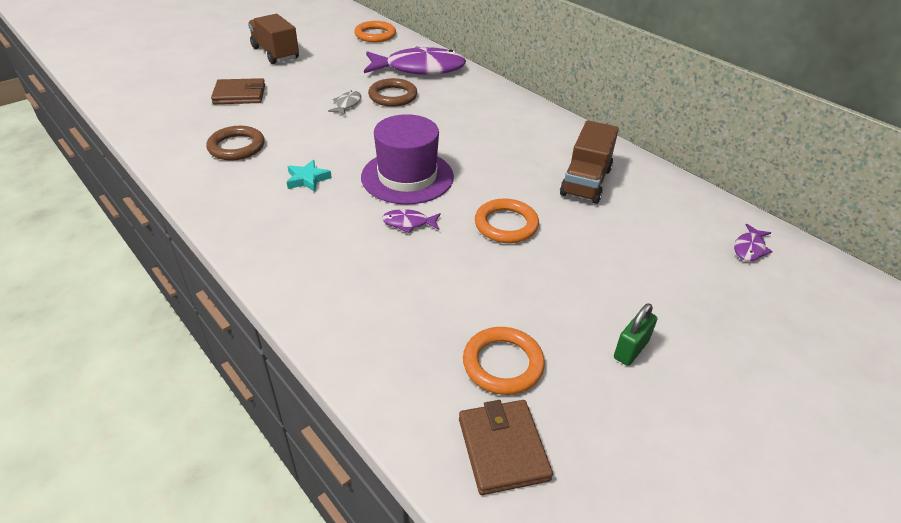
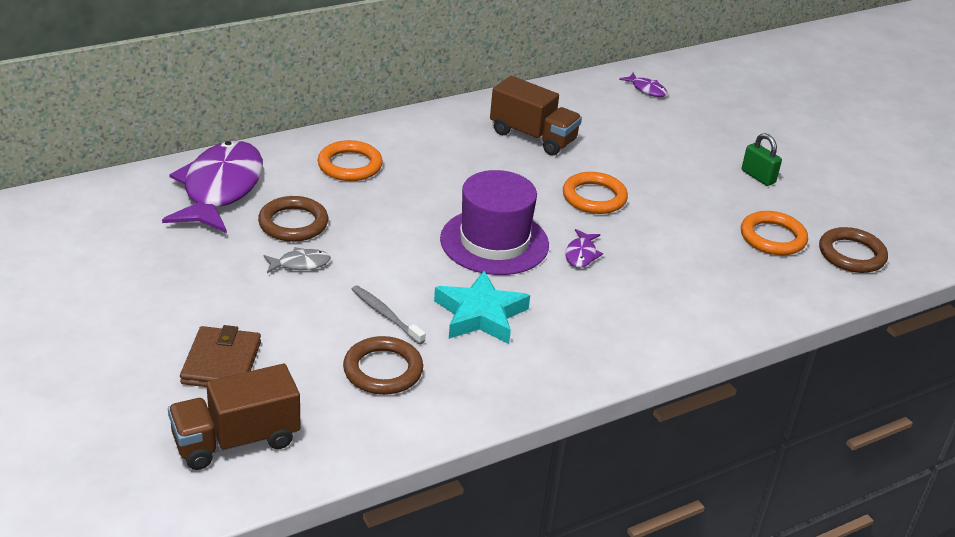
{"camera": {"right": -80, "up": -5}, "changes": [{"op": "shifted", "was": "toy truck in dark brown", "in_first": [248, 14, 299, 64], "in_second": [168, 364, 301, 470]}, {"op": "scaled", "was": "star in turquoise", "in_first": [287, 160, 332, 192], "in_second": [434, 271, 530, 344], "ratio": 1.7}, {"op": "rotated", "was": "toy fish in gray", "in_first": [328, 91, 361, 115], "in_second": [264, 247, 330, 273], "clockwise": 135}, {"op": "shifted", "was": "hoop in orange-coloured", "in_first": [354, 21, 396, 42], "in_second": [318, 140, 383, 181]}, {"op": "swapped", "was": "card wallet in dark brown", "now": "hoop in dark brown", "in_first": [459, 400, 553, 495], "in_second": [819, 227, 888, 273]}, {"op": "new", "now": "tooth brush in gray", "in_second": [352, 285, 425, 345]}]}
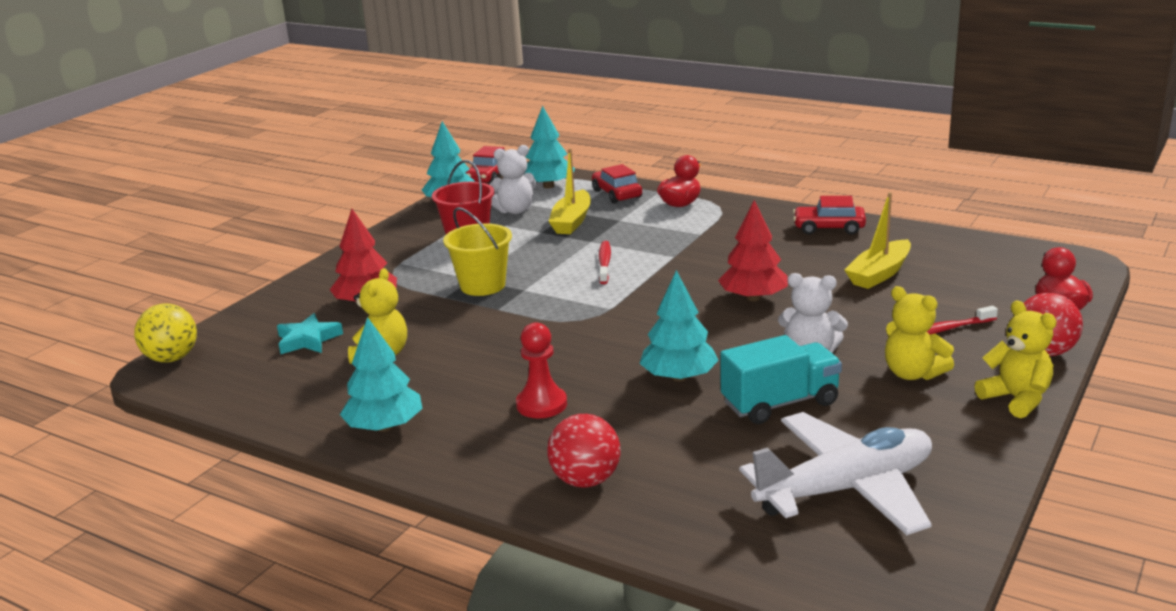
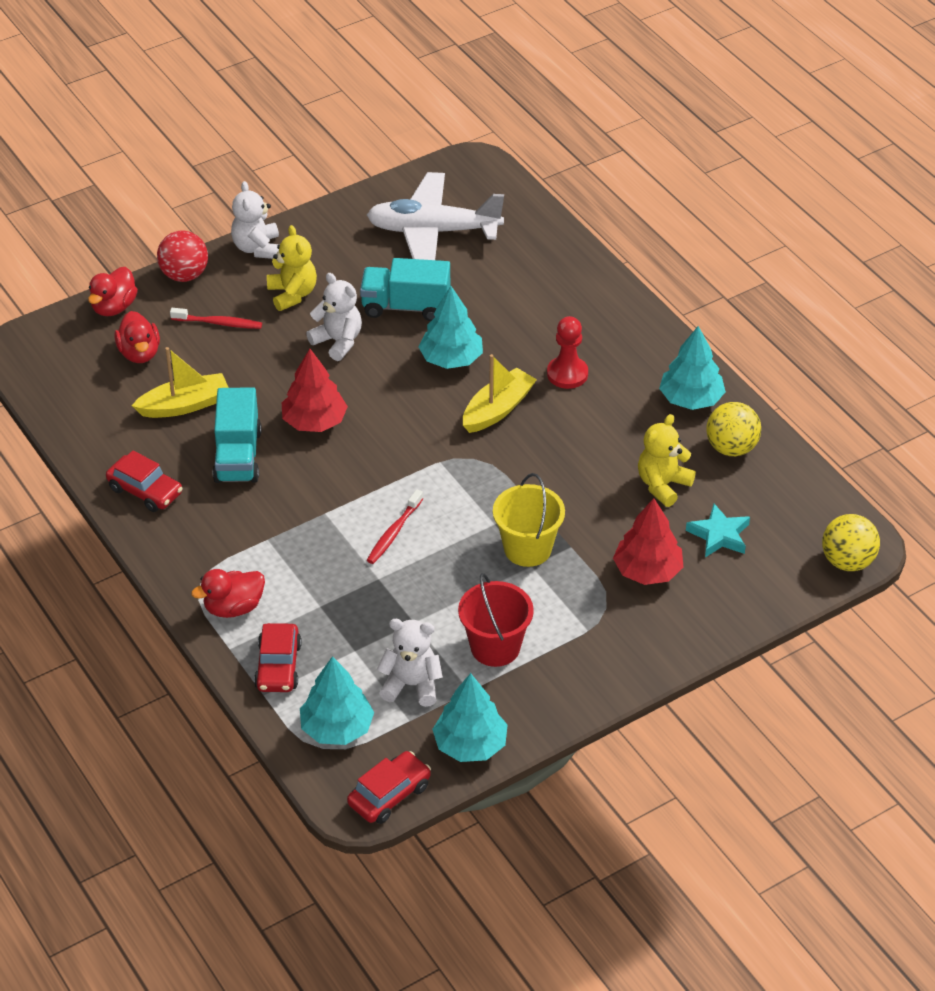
{"camera": {"right": -155, "up": 20}, "changes": [{"op": "gone", "was": "play ball in red", "in_first": [547, 414, 621, 488]}, {"op": "shifted", "was": "toy boat in golden", "in_first": [549, 148, 591, 234], "in_second": [463, 354, 537, 433]}, {"op": "repainted", "was": "teddy bear in golden", "now": "teddy bear in white", "in_first": [975, 301, 1057, 418], "in_second": [231, 181, 279, 259]}, {"op": "new", "now": "rubber duck in red", "in_second": [114, 311, 160, 363]}, {"op": "new", "now": "toy truck in turquoise", "in_second": [213, 387, 262, 483]}, {"op": "new", "now": "play ball in golden", "in_second": [706, 402, 761, 456]}]}
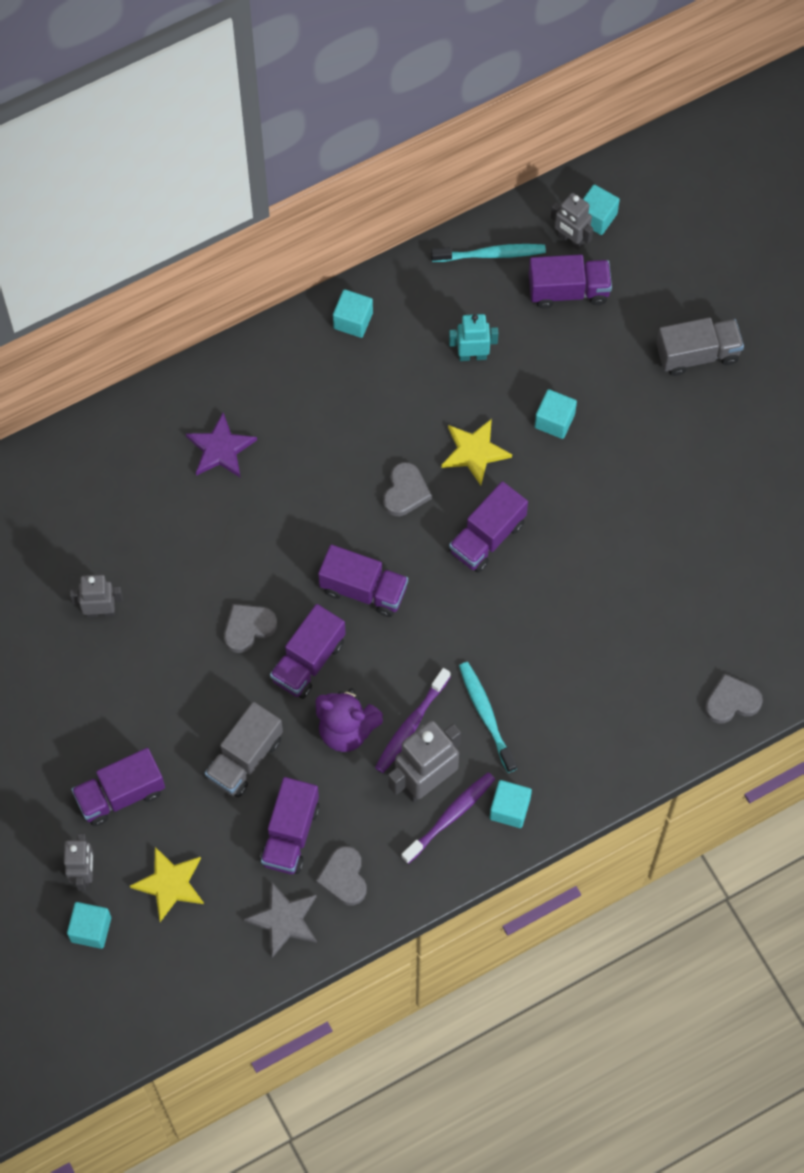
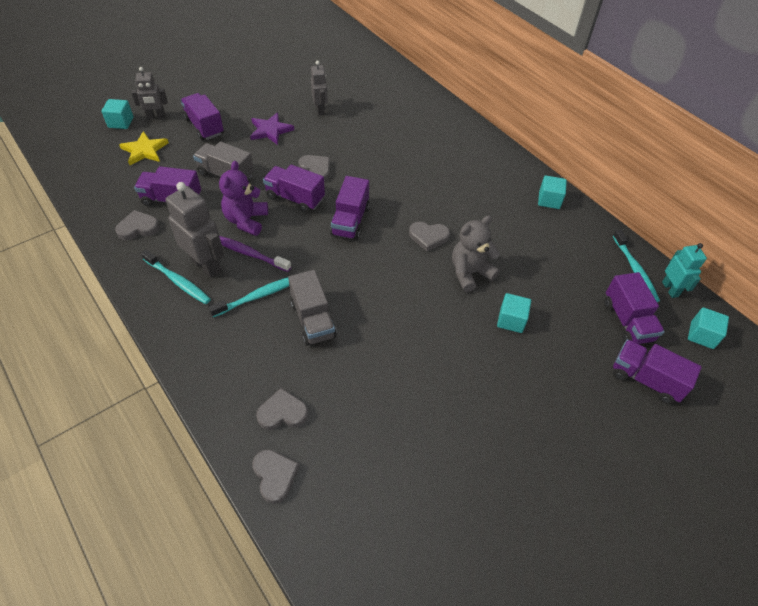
{"camera": {"right": 80, "up": -15}, "changes": [{"op": "shifted", "was": "star in purple", "in_first": [186, 413, 257, 477], "in_second": [250, 113, 294, 145]}, {"op": "gone", "was": "star in gray", "in_first": [244, 881, 317, 958]}, {"op": "repainted", "was": "tooth brush in purple", "now": "tooth brush in turquoise", "in_first": [401, 772, 495, 864], "in_second": [141, 249, 211, 304]}, {"op": "swapped", "was": "star in golden", "now": "teddy bear in gray", "in_first": [441, 419, 512, 486], "in_second": [452, 215, 500, 292]}, {"op": "shifted", "was": "robot figure in turquoise", "in_first": [449, 314, 498, 361], "in_second": [662, 243, 707, 298]}, {"op": "shifted", "was": "toy truck in purple", "in_first": [449, 481, 528, 573], "in_second": [613, 339, 702, 404]}, {"op": "gone", "was": "block in turquoise", "in_first": [490, 780, 532, 828]}, {"op": "gone", "was": "robot figure in gray", "in_first": [551, 193, 593, 250]}, {"op": "shifted", "was": "toy truck in gray", "in_first": [656, 317, 744, 376], "in_second": [288, 270, 337, 345]}, {"op": "new", "now": "love heart in gray", "in_second": [256, 388, 308, 430]}]}
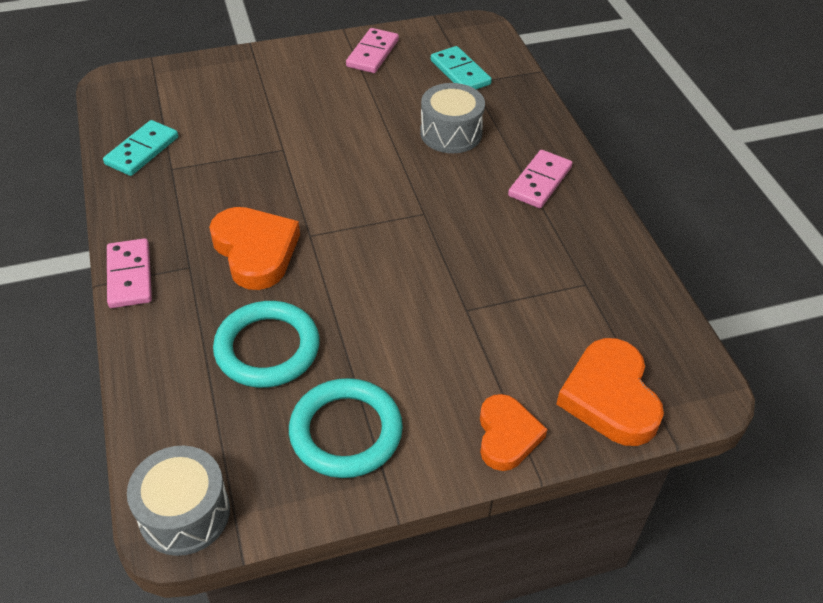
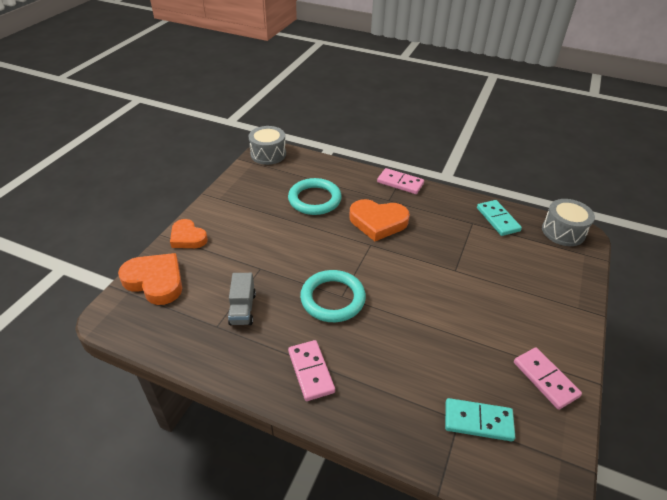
{"camera": {"right": 130, "up": -5}, "changes": [{"op": "shifted", "was": "hoop in turquoise", "in_first": [289, 378, 403, 478], "in_second": [300, 270, 366, 322]}, {"op": "shifted", "was": "snare drum in gray", "in_first": [420, 83, 485, 153], "in_second": [542, 199, 595, 246]}, {"op": "new", "now": "toy truck in gray", "in_second": [228, 273, 256, 325]}]}
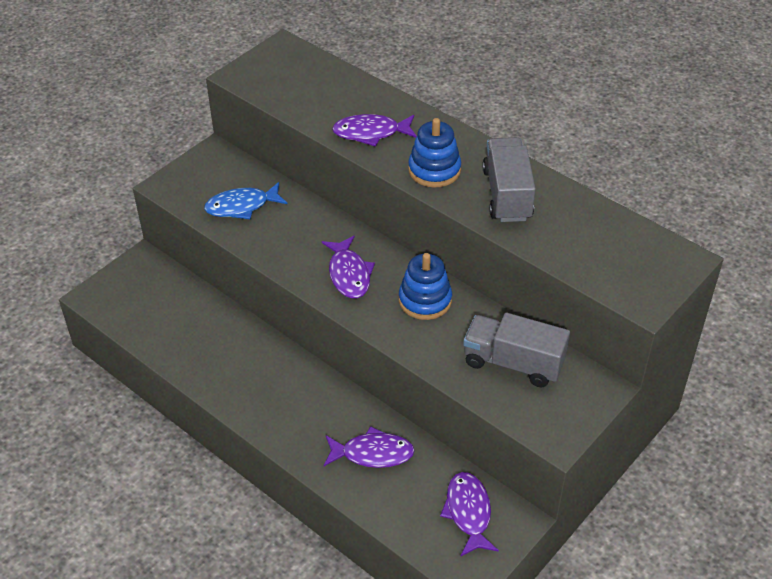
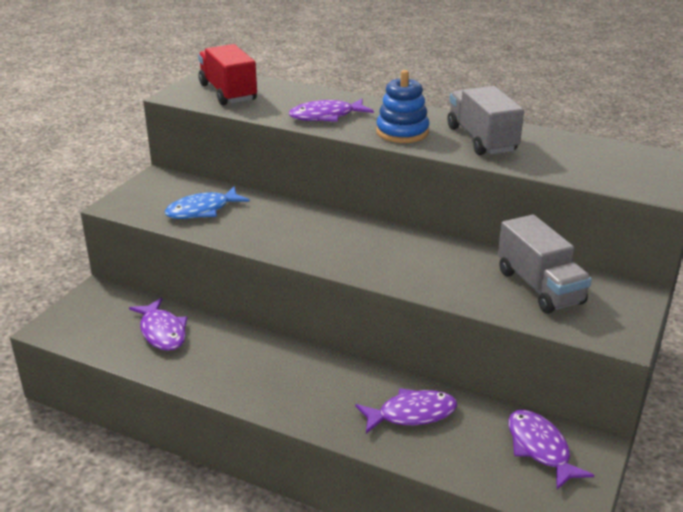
{"camera": {"right": -15, "up": -15}, "changes": [{"op": "shifted", "was": "toy fish in purple", "in_first": [322, 236, 375, 298], "in_second": [129, 298, 188, 351]}, {"op": "gone", "was": "stacking rings in royal blue", "in_first": [399, 253, 452, 320]}, {"op": "rotated", "was": "toy truck in gray", "in_first": [463, 313, 570, 387], "in_second": [498, 214, 592, 313], "clockwise": -120}, {"op": "new", "now": "toy truck in red", "in_second": [198, 44, 257, 105]}]}
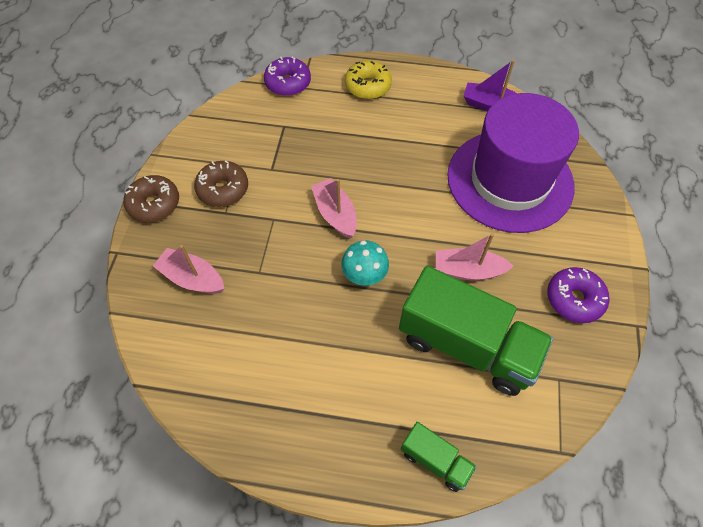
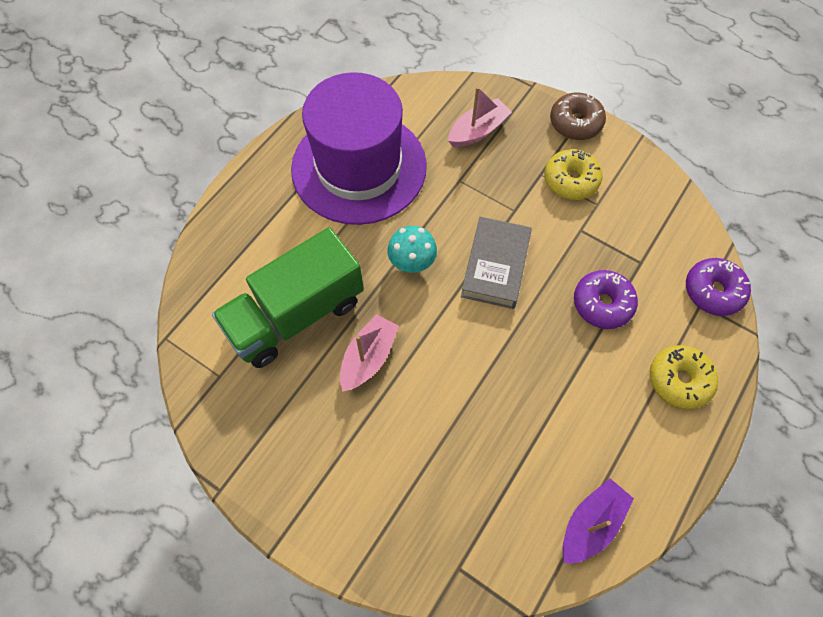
{"camera": {"right": 115, "up": 5}, "changes": [{"op": "repainted", "was": "glazed donut in dark brown", "now": "glazed donut in golden", "in_first": [194, 160, 248, 207], "in_second": [544, 149, 602, 200]}, {"op": "swapped", "was": "toy boat in rosy", "now": "hardcover in gray", "in_first": [311, 178, 357, 239], "in_second": [461, 217, 532, 309]}, {"op": "gone", "was": "toy truck in leaf-green", "in_first": [401, 422, 477, 492]}, {"op": "shifted", "was": "hat in purple", "in_first": [447, 93, 579, 233], "in_second": [291, 72, 427, 225]}, {"op": "shifted", "was": "glazed donut in purple", "in_first": [547, 267, 609, 323], "in_second": [574, 270, 638, 329]}]}
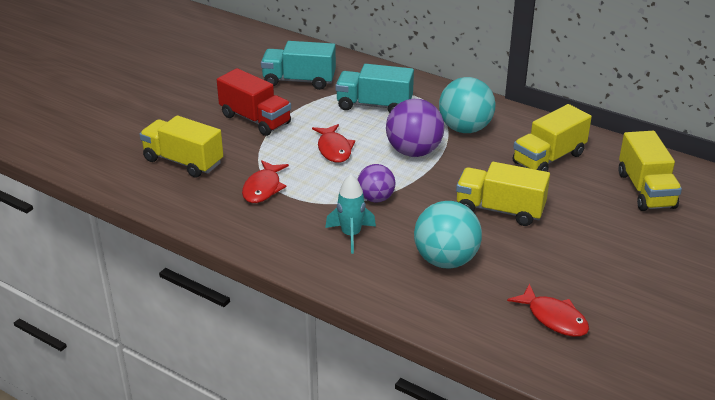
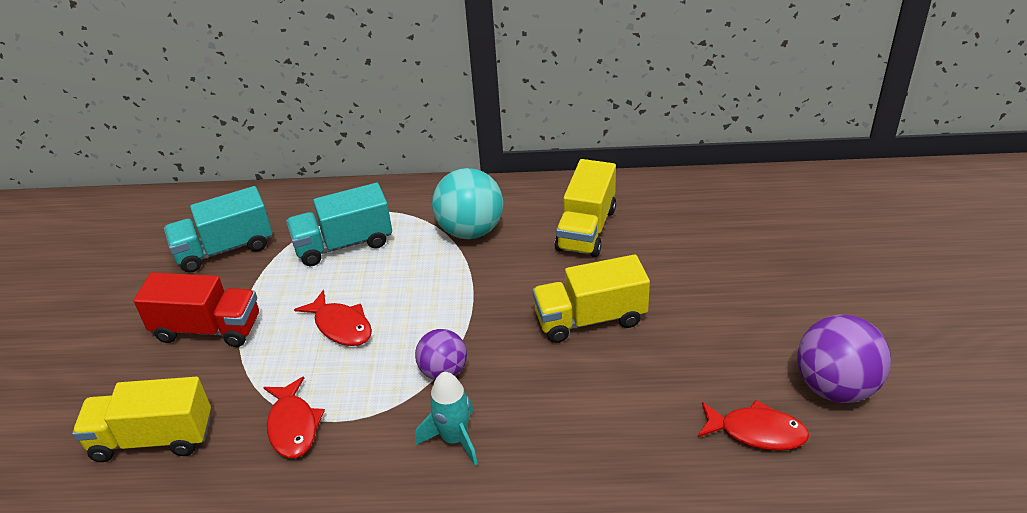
{"camera": {"right": -30, "up": 5}, "changes": [{"op": "shifted", "was": "play ball in purple", "in_first": [386, 99, 444, 157], "in_second": [797, 315, 891, 403]}, {"op": "gone", "was": "play ball in turquoise", "in_first": [414, 201, 482, 269]}, {"op": "gone", "was": "toy truck in golden", "in_first": [619, 131, 682, 211]}]}
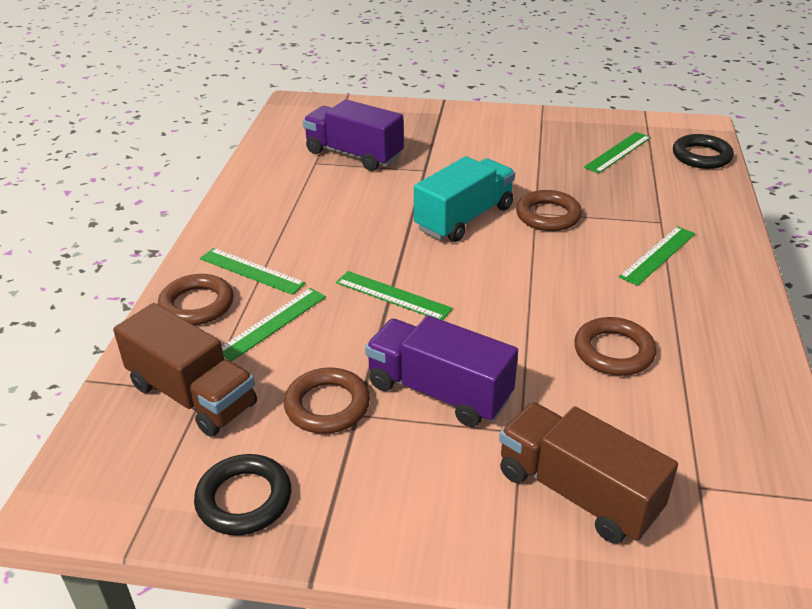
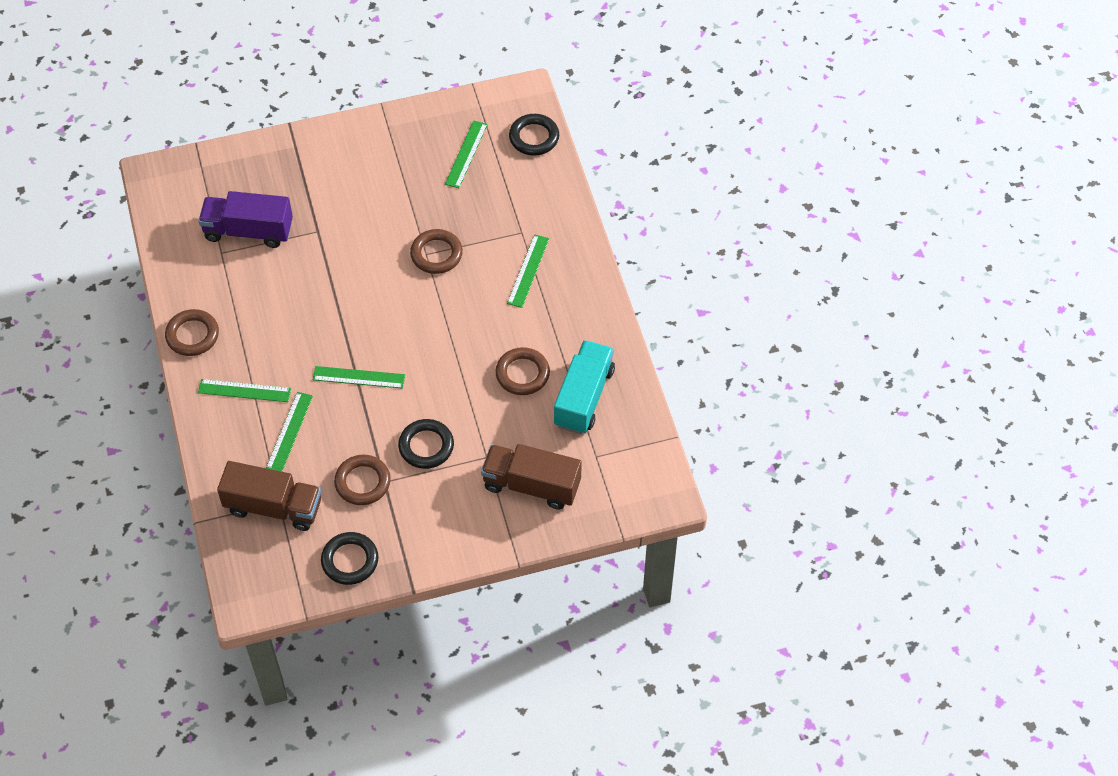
{"camera": {"right": -25, "up": 20}, "changes": [{"op": "shifted", "was": "hoop in dark brown", "in_first": [158, 274, 234, 325], "in_second": [165, 309, 219, 356]}, {"op": "swapped", "was": "toy truck in purple", "now": "hoop in jet-black", "in_first": [365, 315, 518, 427], "in_second": [398, 419, 454, 469]}, {"op": "shifted", "was": "toy truck in turquoise", "in_first": [414, 156, 515, 242], "in_second": [554, 340, 615, 434]}]}
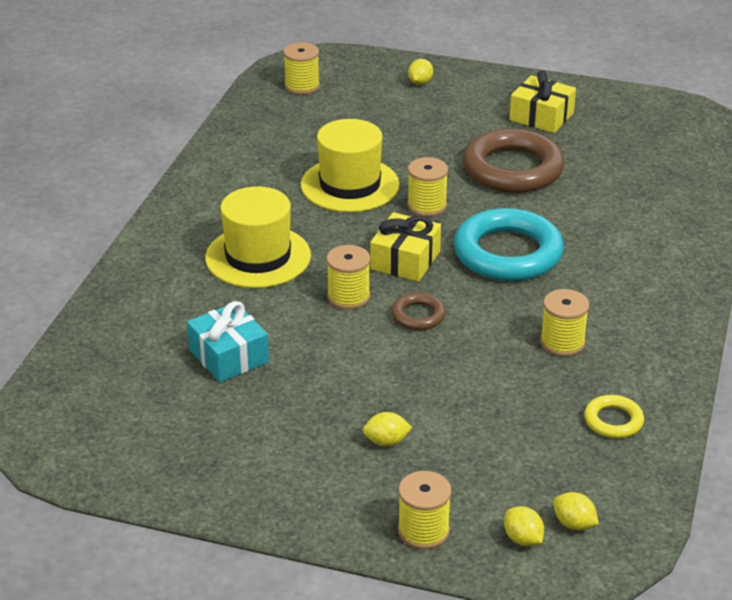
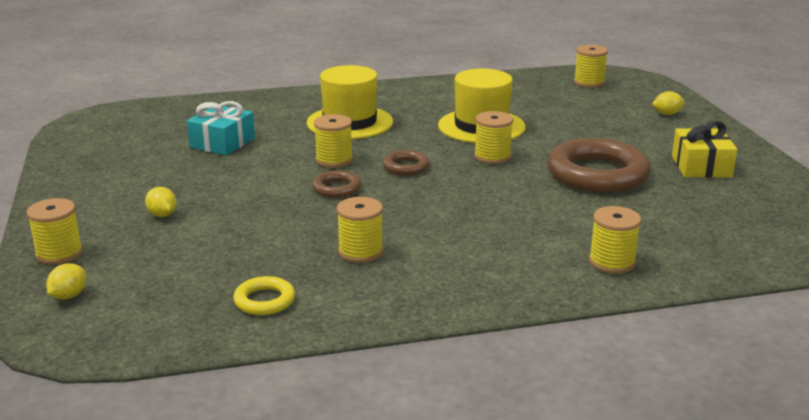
{"camera": {"right": 60, "up": -10}, "changes": [{"op": "swapped", "was": "present in golden", "now": "hoop in dark brown", "in_first": [370, 212, 441, 282], "in_second": [383, 150, 430, 175]}, {"op": "gone", "was": "hoop in turquoise", "in_first": [454, 208, 564, 281]}, {"op": "gone", "was": "lemon in golden", "in_first": [553, 492, 599, 530]}, {"op": "new", "now": "spool in golden", "in_second": [589, 206, 641, 274]}]}
